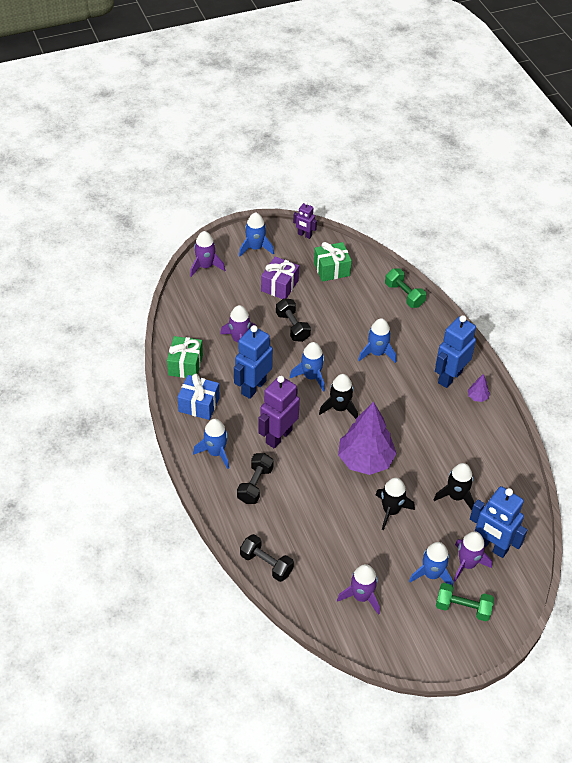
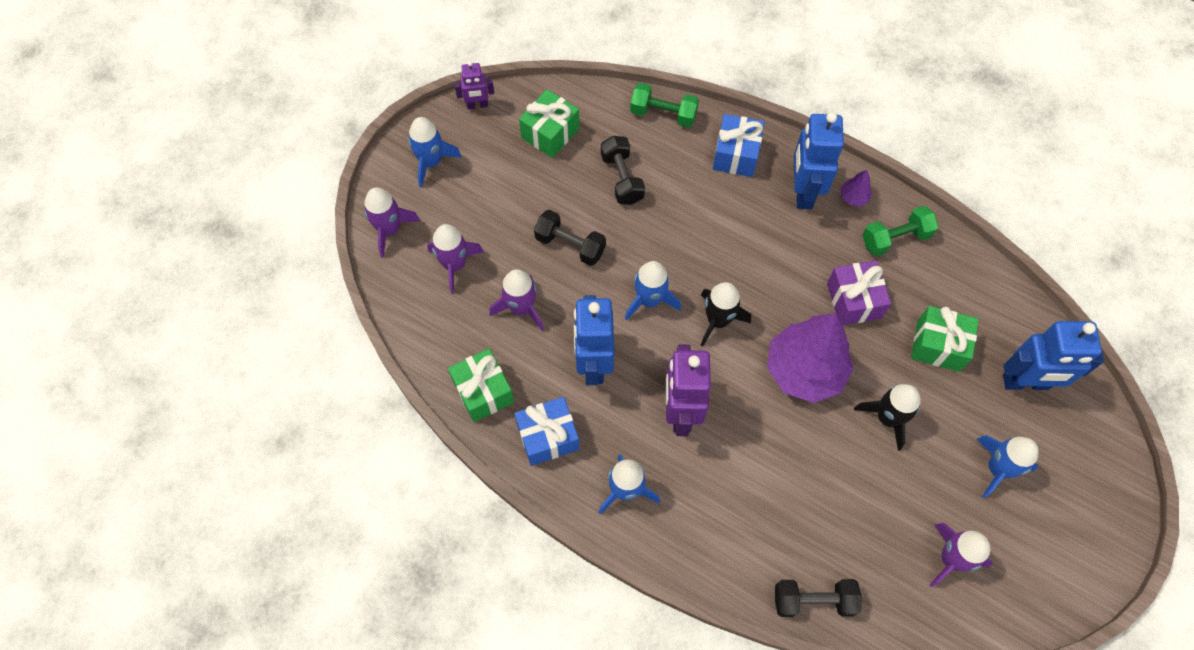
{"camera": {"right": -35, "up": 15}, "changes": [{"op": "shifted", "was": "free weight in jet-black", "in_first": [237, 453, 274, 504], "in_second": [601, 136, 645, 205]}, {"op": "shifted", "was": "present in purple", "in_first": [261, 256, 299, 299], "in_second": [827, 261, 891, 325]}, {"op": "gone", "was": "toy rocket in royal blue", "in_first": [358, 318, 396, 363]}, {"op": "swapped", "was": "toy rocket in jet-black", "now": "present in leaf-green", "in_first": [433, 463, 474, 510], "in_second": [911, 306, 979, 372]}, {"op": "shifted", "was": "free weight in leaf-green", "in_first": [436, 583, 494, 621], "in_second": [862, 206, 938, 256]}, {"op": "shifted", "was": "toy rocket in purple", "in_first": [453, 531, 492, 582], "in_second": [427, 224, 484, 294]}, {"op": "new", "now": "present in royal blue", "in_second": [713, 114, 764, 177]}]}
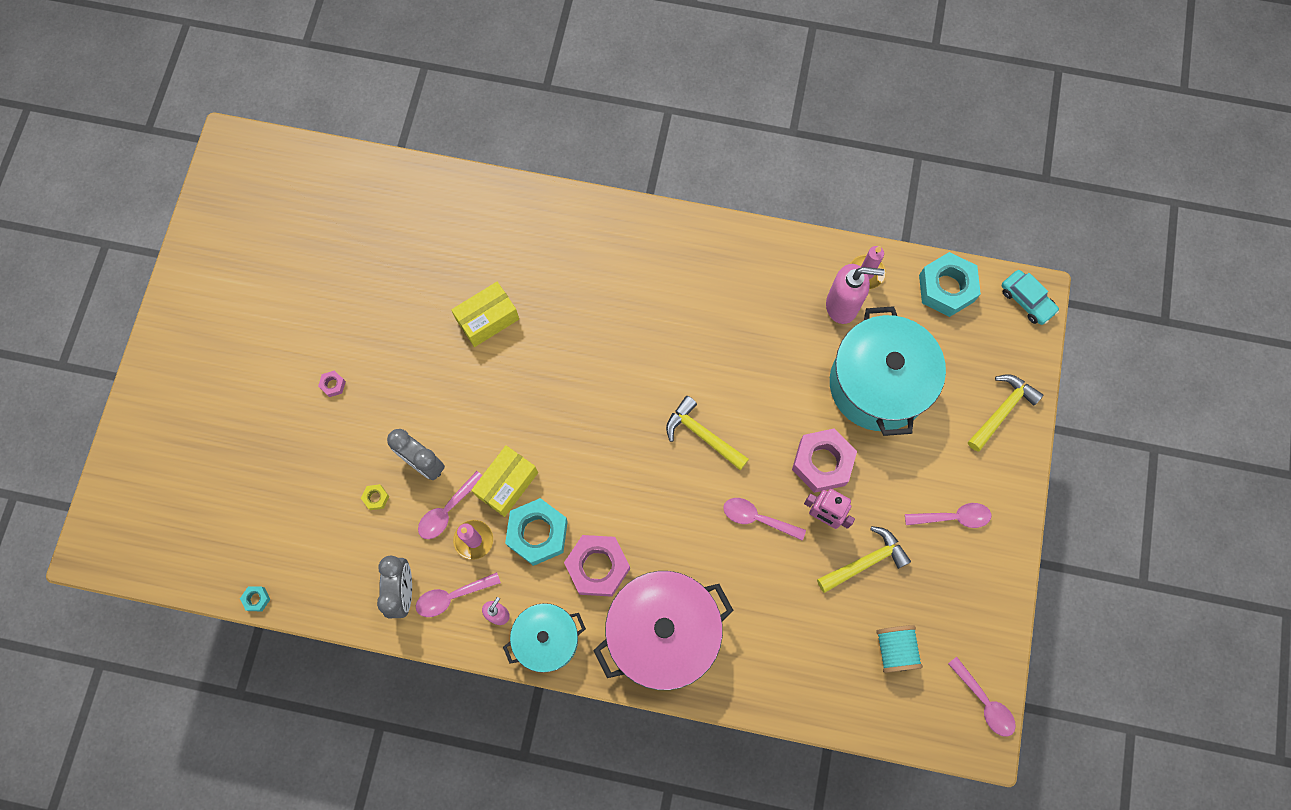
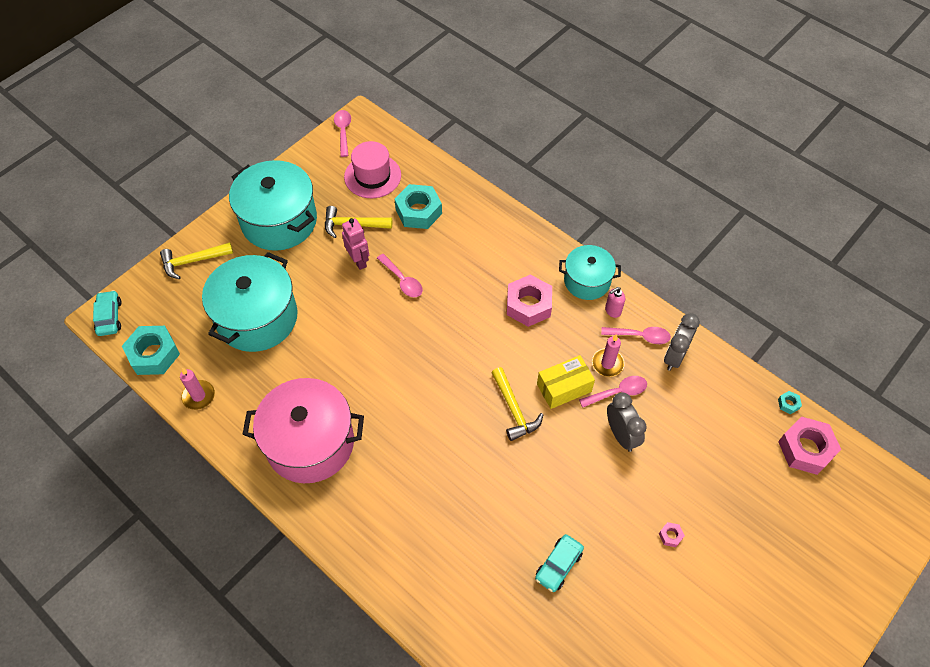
{"camera": {"right": -150, "up": -15}, "changes": [{"op": "gone", "was": "hexagon nut in golden", "in_first": [361, 484, 389, 510]}, {"op": "gone", "was": "box in golden", "in_first": [451, 282, 519, 347]}, {"op": "shifted", "was": "hexagon nut in turquoise", "in_first": [505, 498, 568, 566], "in_second": [395, 184, 442, 229]}, {"op": "shifted", "was": "stockpot in rosy", "in_first": [593, 571, 734, 690], "in_second": [242, 378, 364, 483]}, {"op": "shifted", "was": "carpenter's hammer in golden", "in_first": [666, 396, 749, 470], "in_second": [492, 367, 543, 441]}, {"op": "shifted", "was": "hexagon nut in rosy", "in_first": [792, 428, 857, 493], "in_second": [778, 417, 841, 475]}, {"op": "gone", "was": "soap pump in rosy", "in_first": [826, 264, 884, 324]}, {"op": "swapped", "was": "spool in turquoise", "now": "hat in rosy", "in_first": [876, 625, 923, 673], "in_second": [344, 141, 401, 198]}, {"op": "swapped", "was": "tablespoon in rosy", "now": "stockpot in turquoise", "in_first": [905, 503, 992, 528], "in_second": [229, 160, 317, 251]}, {"op": "new", "now": "toy car in turquoise", "in_second": [535, 534, 584, 592]}]}
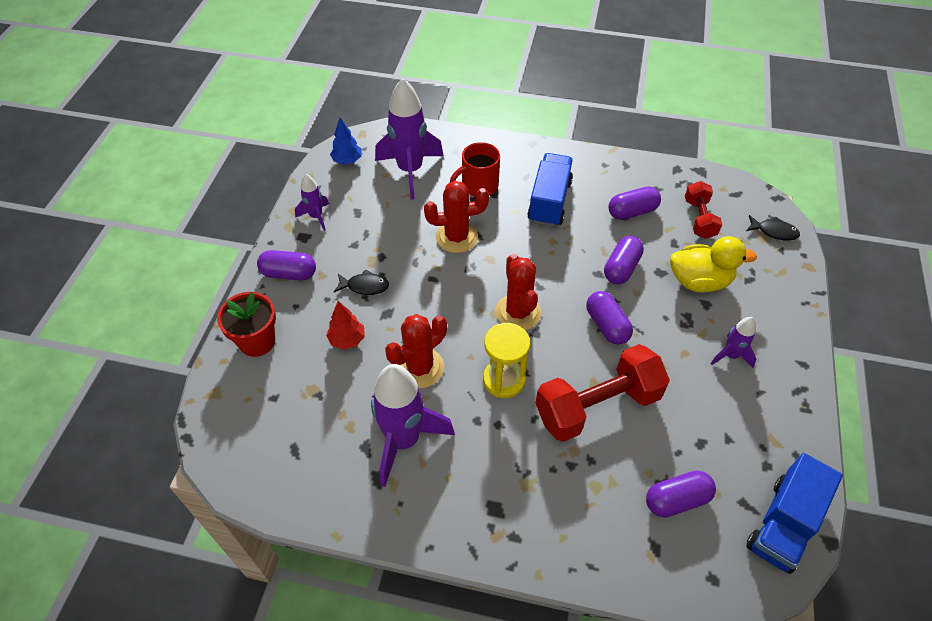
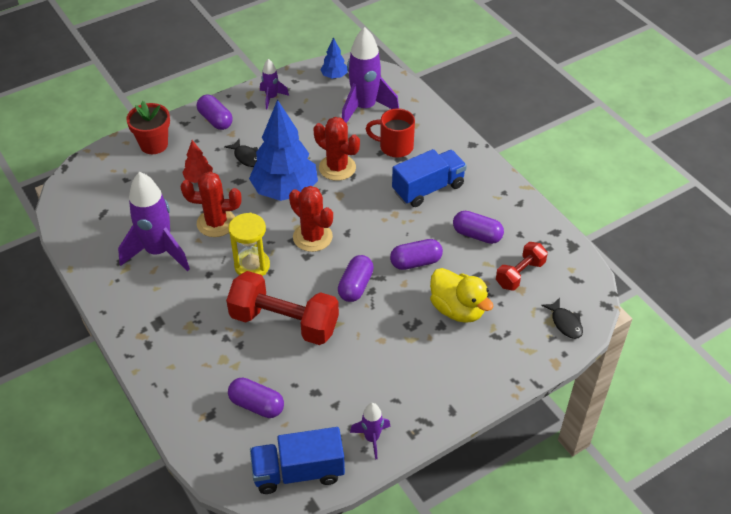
{"camera": {"right": 45, "up": -5}, "changes": [{"op": "rotated", "was": "prickly plant in red", "in_first": [495, 254, 541, 330], "in_second": [289, 186, 333, 252], "clockwise": -75}, {"op": "shifted", "was": "toy rocket in purple", "in_first": [711, 317, 756, 368], "in_second": [350, 403, 391, 460]}, {"op": "new", "now": "toy tree in royal blue", "in_second": [249, 100, 318, 201]}]}
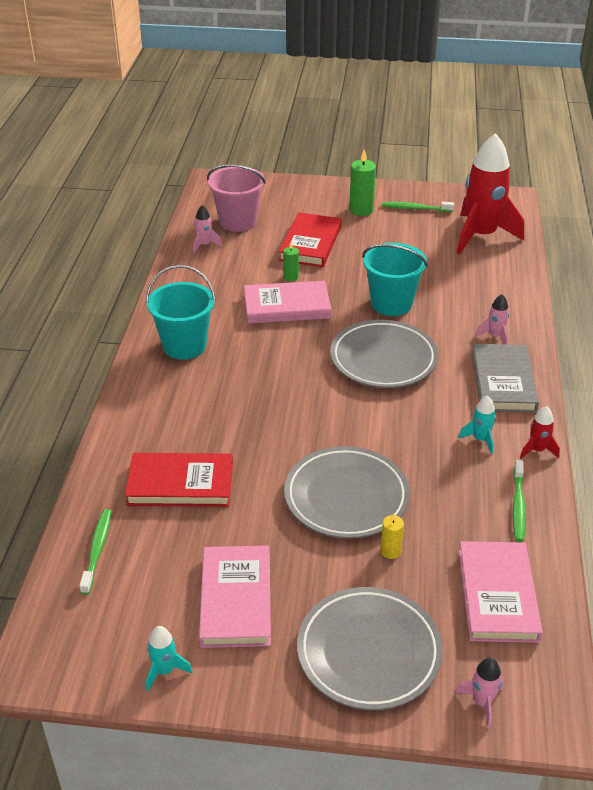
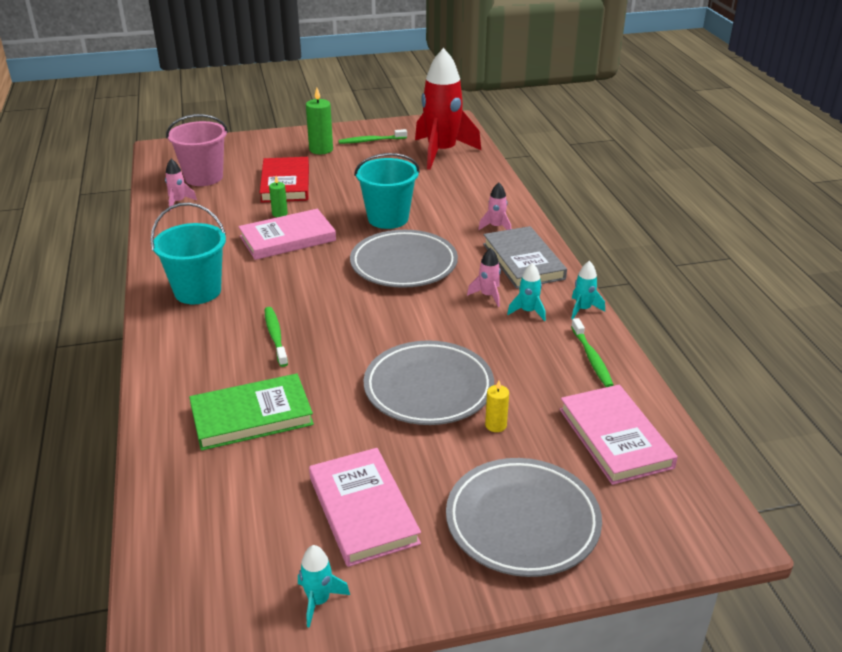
{"camera": {"right": -20, "up": -5}, "changes": [{"op": "shifted", "was": "tooth brush in leaf-green", "in_first": [79, 509, 111, 595], "in_second": [264, 307, 288, 367]}, {"op": "repainted", "was": "hardcover in red", "now": "hardcover in leaf-green", "in_first": [125, 453, 233, 507], "in_second": [189, 374, 314, 451]}, {"op": "shifted", "was": "toy rocket in rosy", "in_first": [455, 657, 504, 728], "in_second": [467, 248, 501, 307]}, {"op": "repainted", "was": "toy rocket in red", "now": "toy rocket in turquoise", "in_first": [520, 406, 560, 459], "in_second": [571, 261, 605, 319]}]}
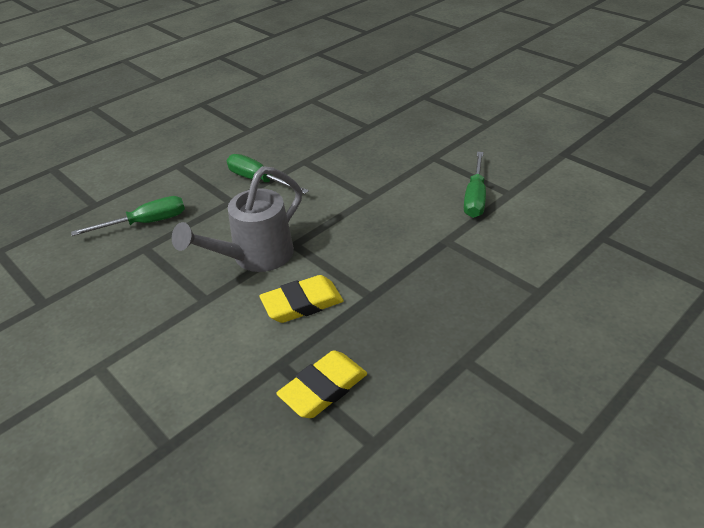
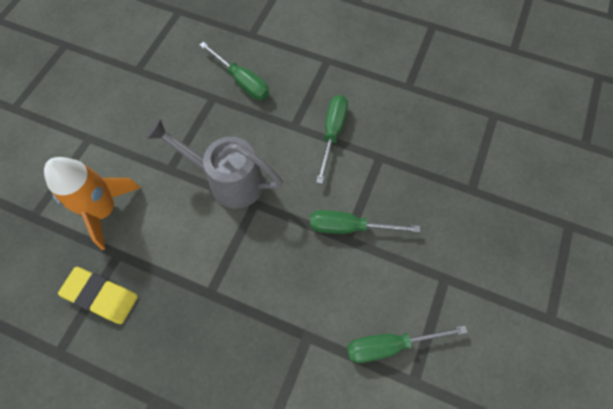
{"camera": {"right": 65, "up": 25}, "changes": [{"op": "gone", "was": "pencil eraser in golden", "in_first": [259, 275, 343, 323]}, {"op": "new", "now": "toy rocket in orange-coloured", "in_second": [44, 157, 141, 250]}, {"op": "new", "now": "hand screwdriver in leaf-green", "in_second": [310, 210, 420, 234]}]}
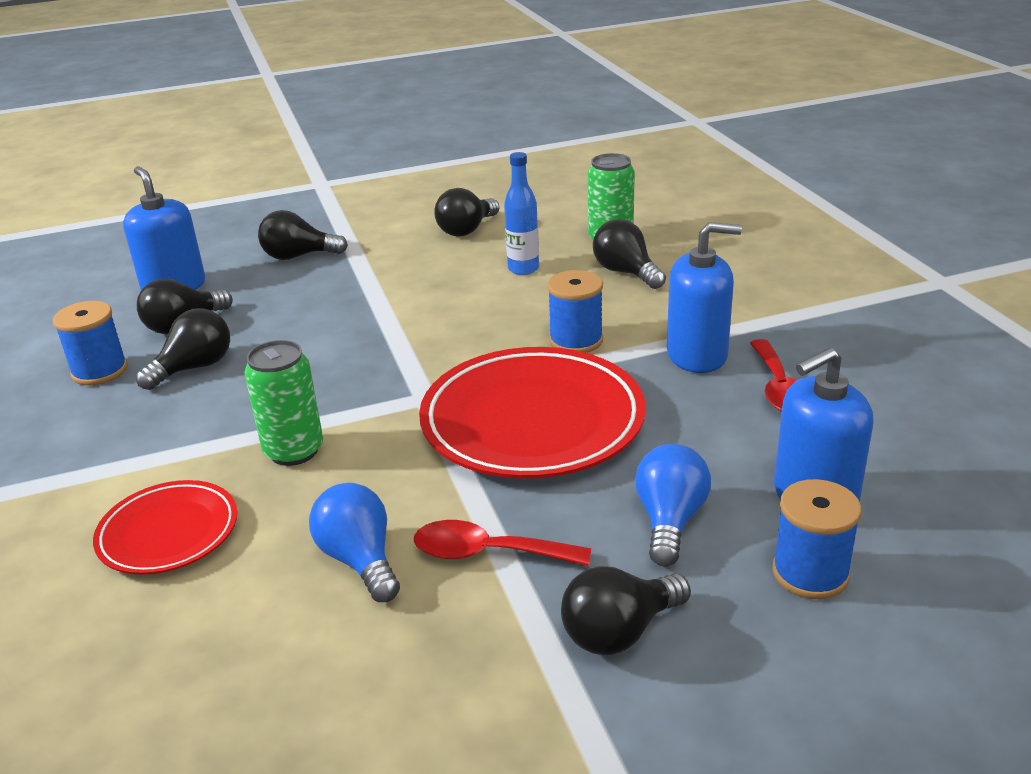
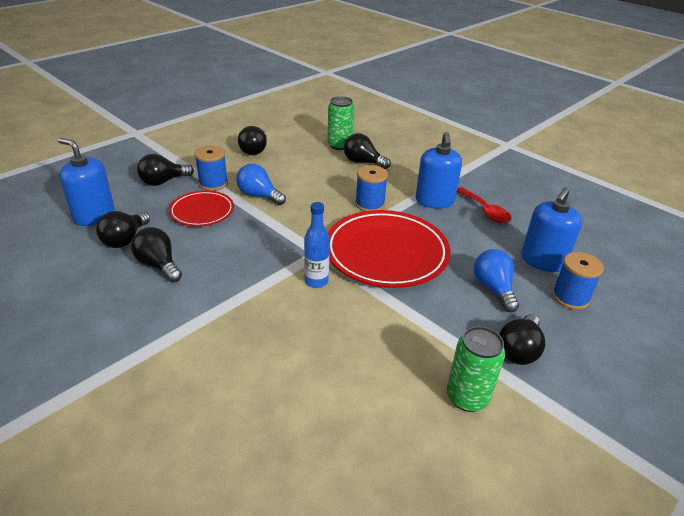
{"camera": {"right": -30, "up": 5}, "changes": [{"op": "shifted", "was": "spool in royal blue", "in_first": [53, 301, 128, 385], "in_second": [194, 145, 228, 191]}, {"op": "shifted", "was": "flat dish in red", "in_first": [93, 480, 237, 575], "in_second": [169, 191, 234, 226]}, {"op": "rotated", "was": "bulb in jet-black", "in_first": [136, 308, 230, 390], "in_second": [131, 227, 182, 283], "clockwise": -60}, {"op": "shifted", "was": "tin in leaf-green", "in_first": [244, 340, 323, 466], "in_second": [447, 326, 505, 412]}, {"op": "shifted", "was": "bulb in royal blue", "in_first": [309, 483, 400, 602], "in_second": [236, 164, 286, 205]}, {"op": "gone", "was": "tablespoon in red", "in_first": [414, 520, 591, 566]}, {"op": "shifted", "was": "bottle in royal blue", "in_first": [504, 152, 539, 275], "in_second": [304, 202, 330, 288]}, {"op": "rotated", "was": "soap pump in royal blue", "in_first": [667, 222, 742, 373], "in_second": [415, 132, 462, 209], "clockwise": 120}]}
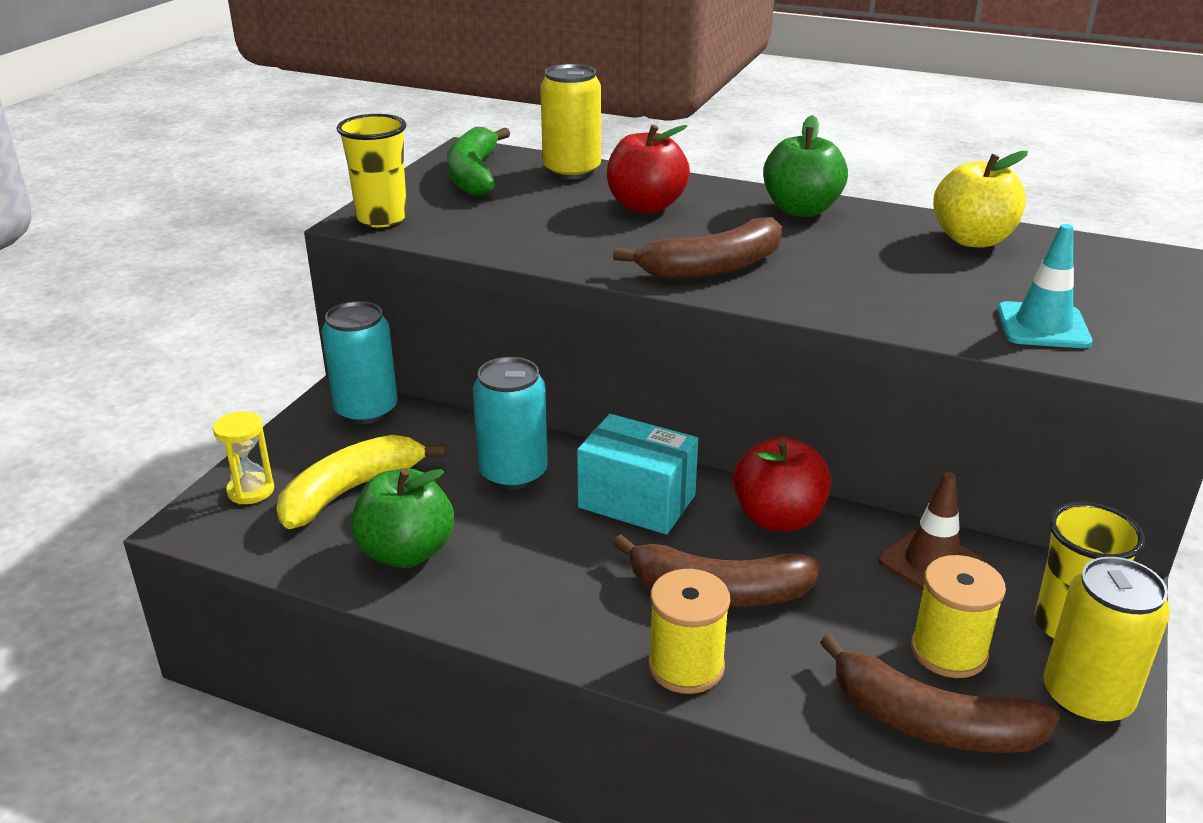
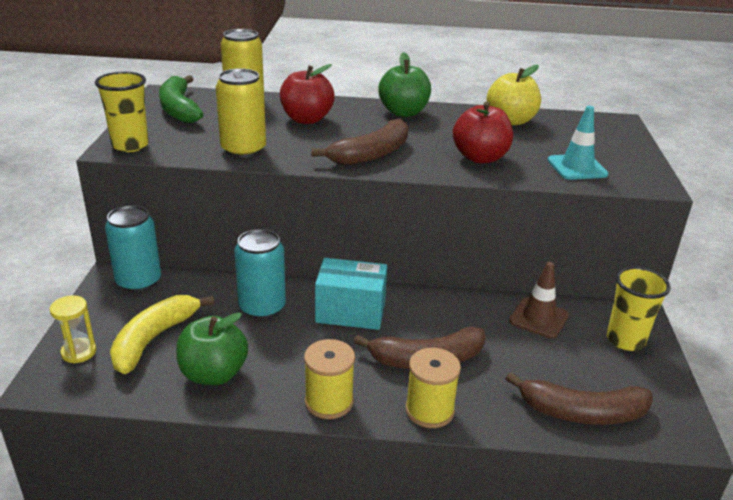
{"camera": {"right": -20, "up": 0}, "changes": [{"op": "shifted", "was": "toy apple in red", "in_first": [733, 437, 832, 532], "in_second": [453, 102, 513, 163]}, {"op": "shifted", "was": "spool in golden", "in_first": [911, 555, 1006, 678], "in_second": [304, 339, 355, 419]}, {"op": "shifted", "was": "tin in golden", "in_first": [1043, 557, 1170, 724], "in_second": [216, 68, 266, 158]}]}
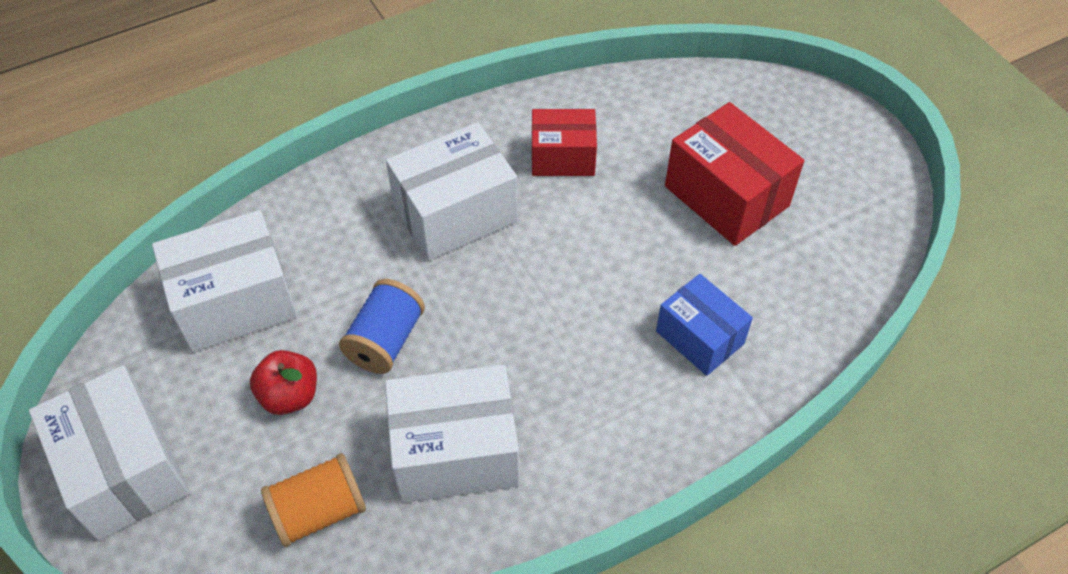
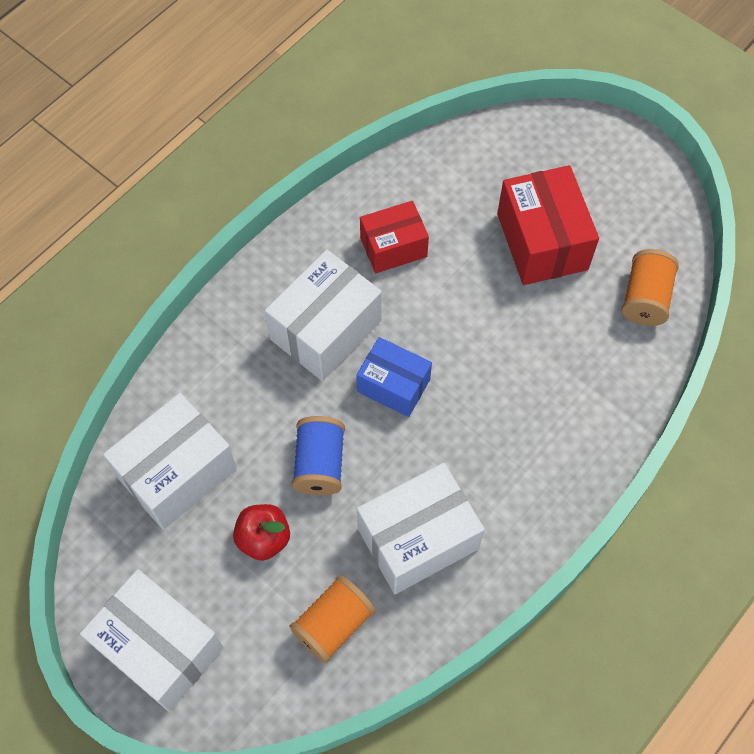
{"camera": {"right": -20, "up": 10}, "changes": [{"op": "shifted", "was": "box in royal blue", "in_first": [656, 274, 753, 376], "in_second": [356, 337, 432, 417]}, {"op": "rotated", "was": "box in red", "in_first": [665, 102, 804, 246], "in_second": [497, 165, 599, 285], "clockwise": 45}, {"op": "new", "now": "spool in orange-coloured", "in_second": [622, 249, 679, 326]}]}
